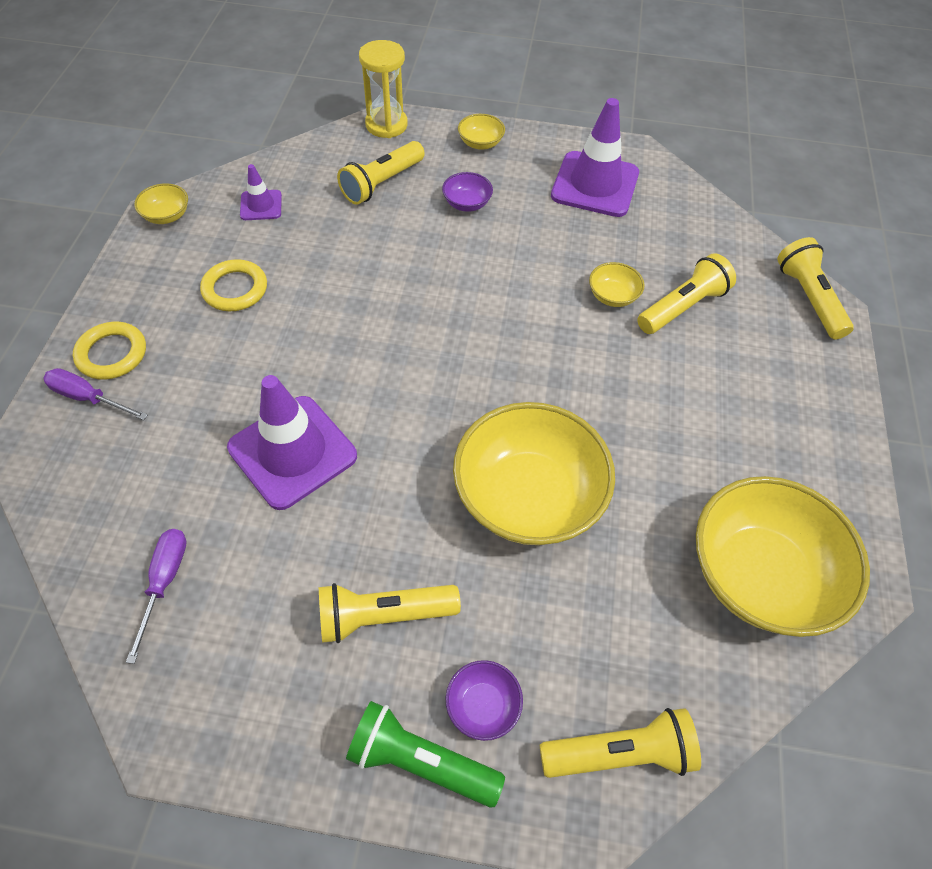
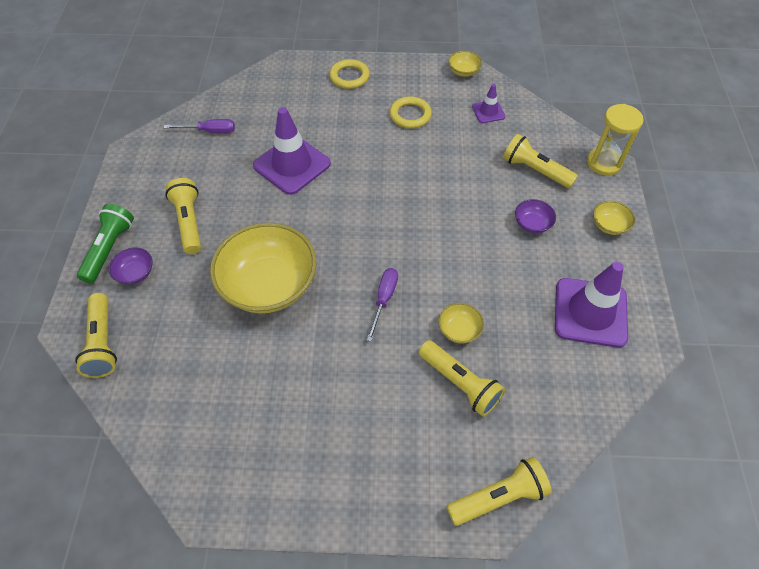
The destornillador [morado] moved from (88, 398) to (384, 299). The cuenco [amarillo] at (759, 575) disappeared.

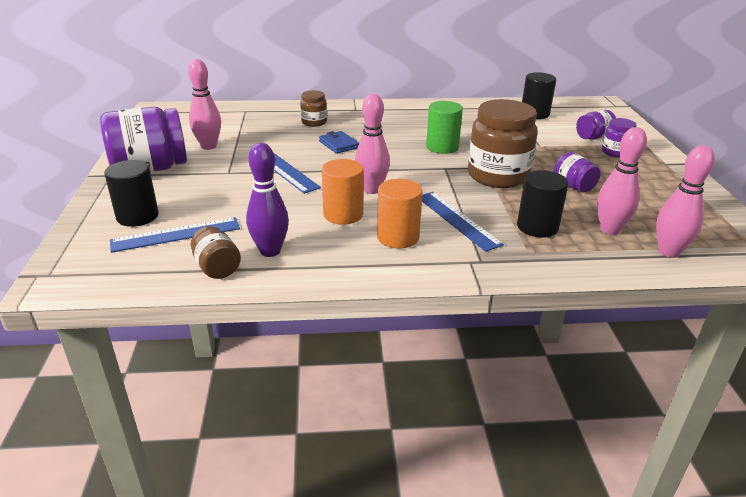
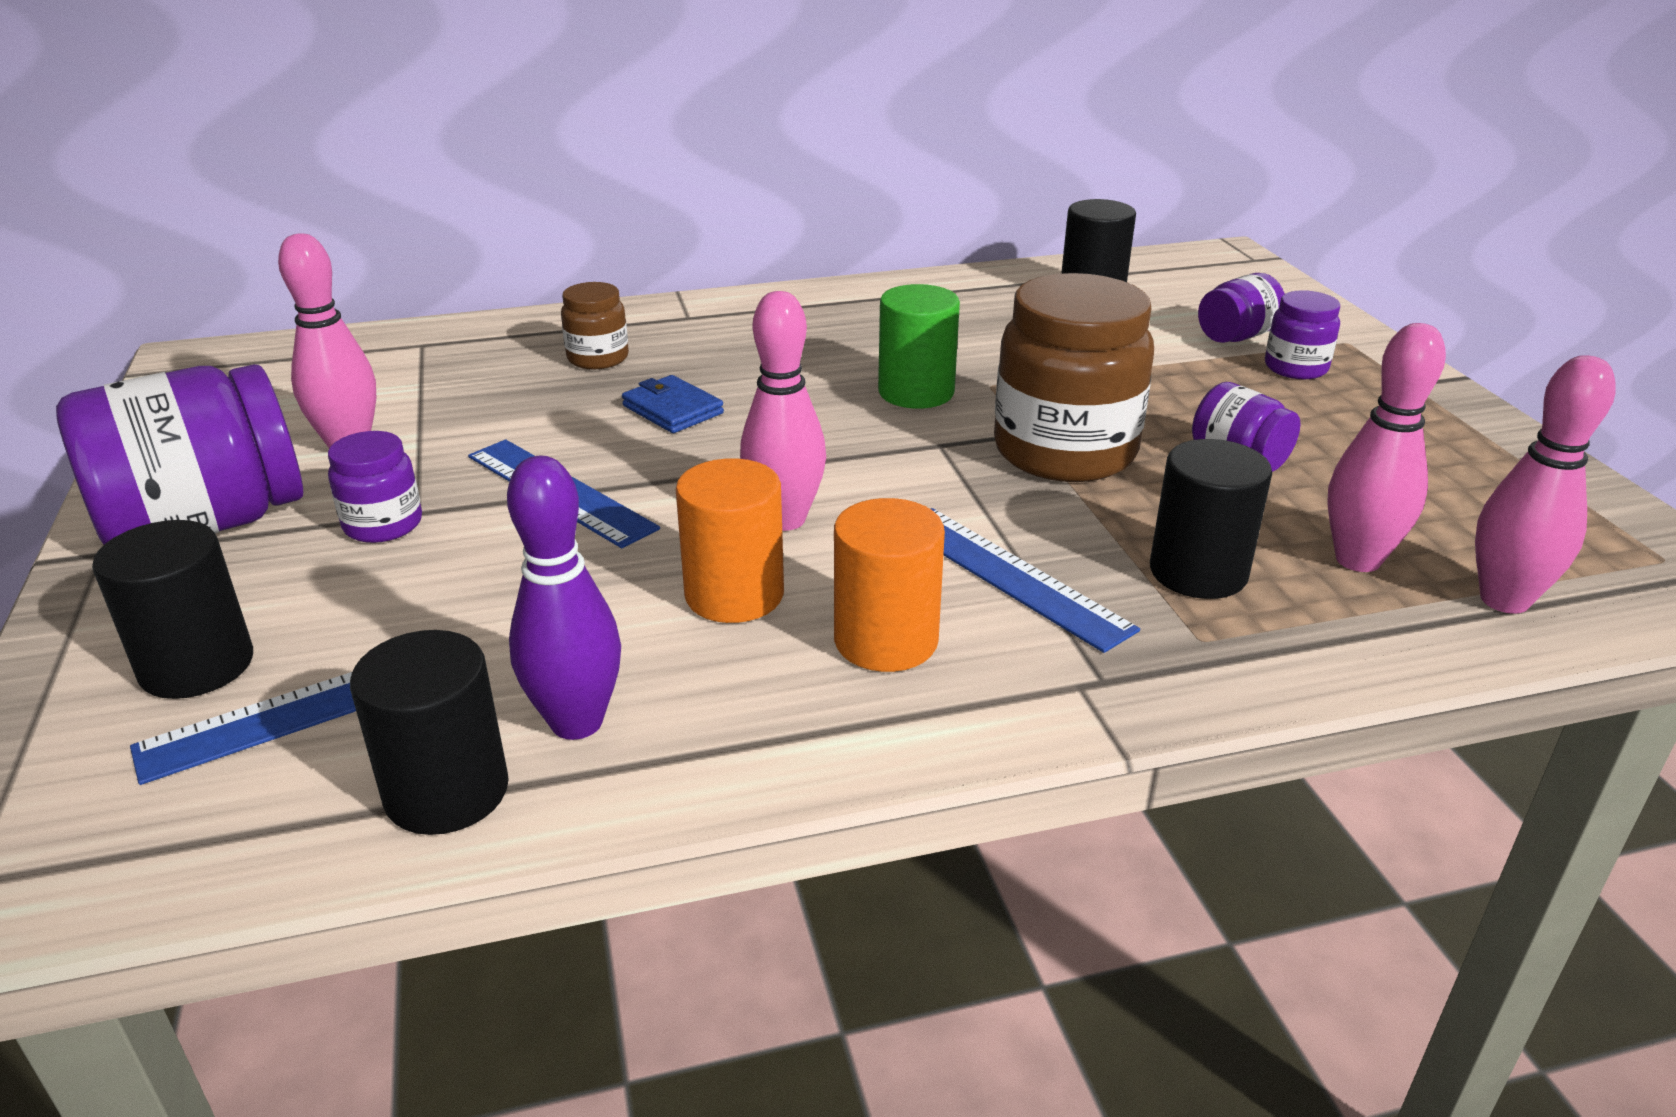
The tarro [marrón] at (217, 268) was replaced by the cilindro [negro] at (447, 792). The tarro [morado] at (383, 525) appeared.

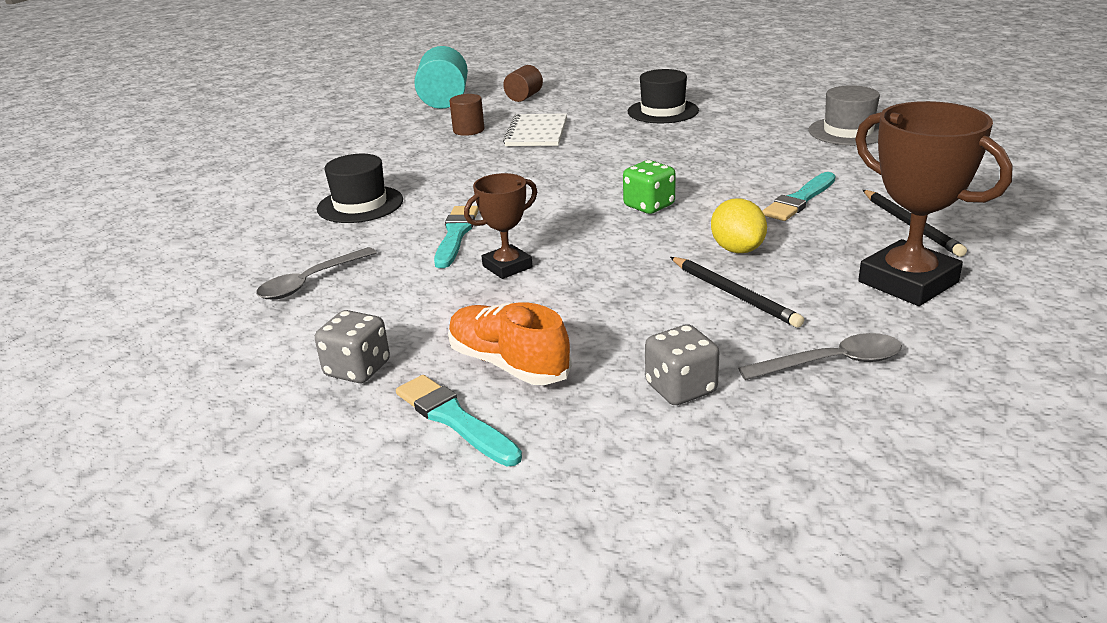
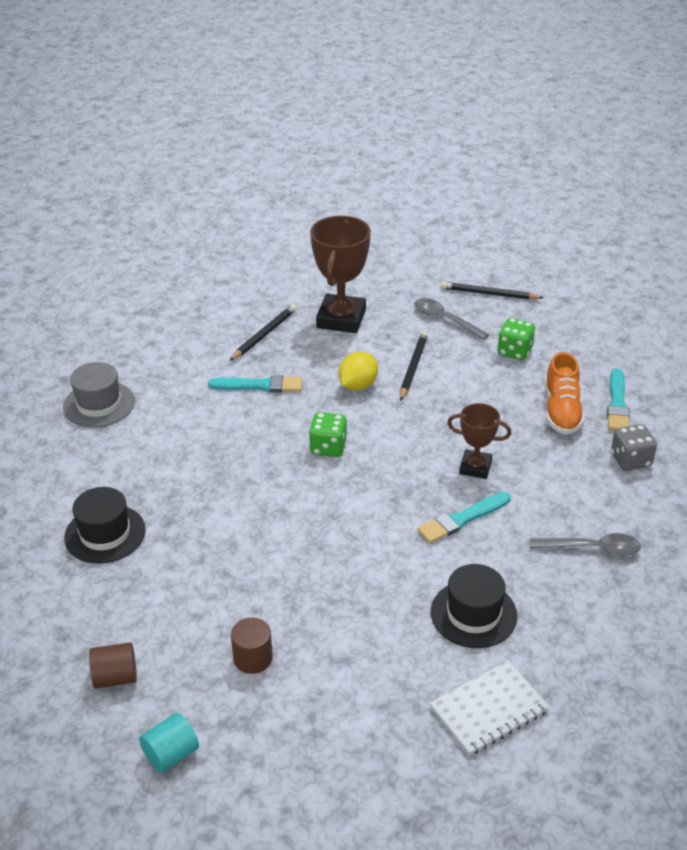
The cilindro [turquesa] at (444, 101) changed to 0.59 times the size. The cuaderno [blanco] moved from (537, 133) to (489, 709). The dado [gris] at (680, 388) became the dado [verde] at (514, 351). The lápiz [negro] at (489, 294) appeared.

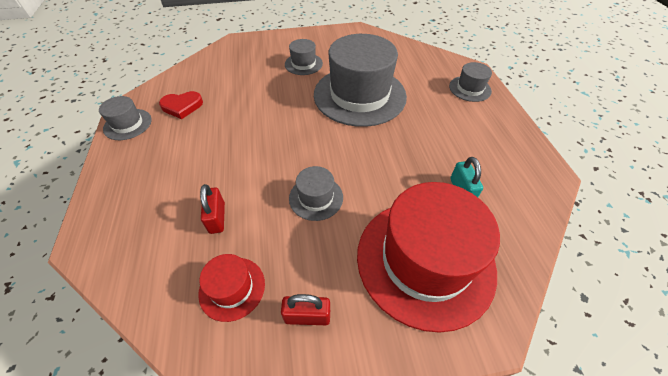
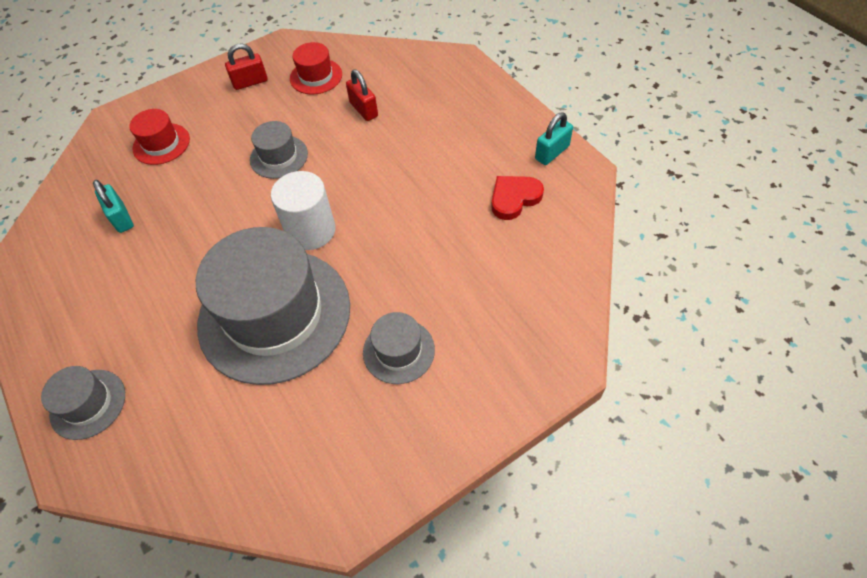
The sombrero [gris] at (128, 124) was replaced by the candado [turquesa] at (552, 153). The sombrero [rojo] at (425, 260) changed to 0.45 times the size. The cilindro [blanco] at (311, 230) appeared.

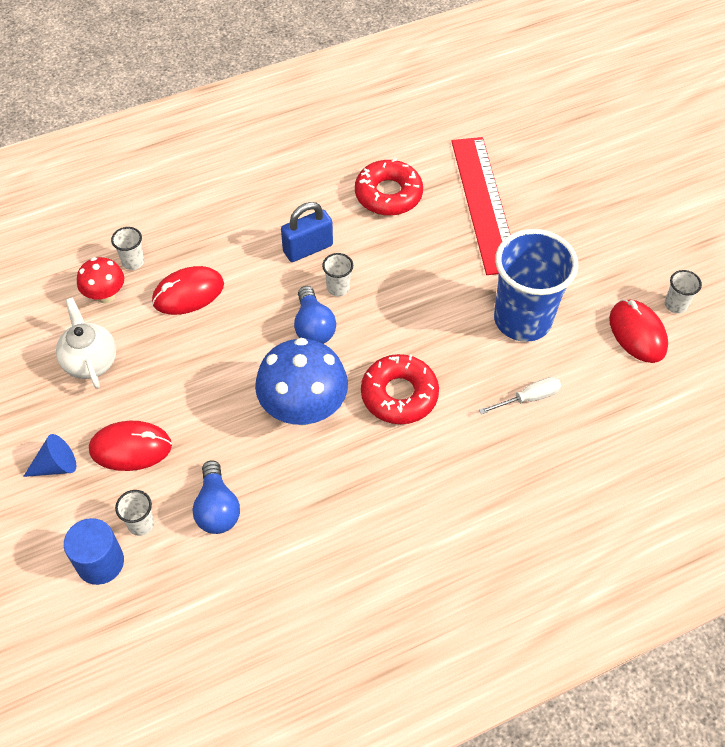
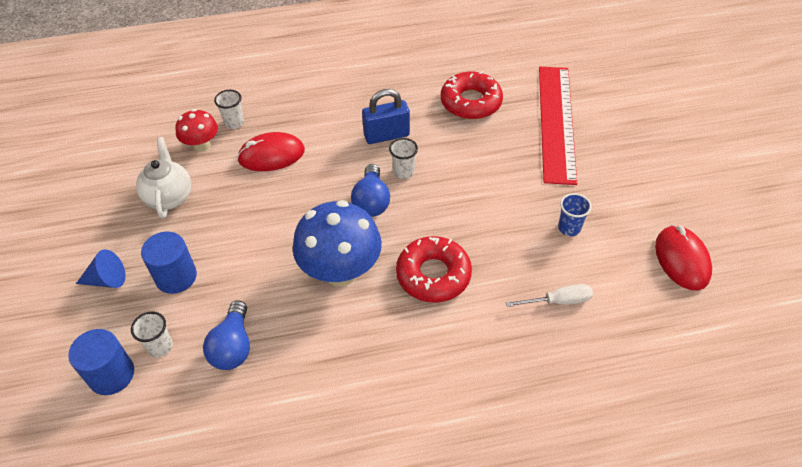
The vaso [azul] at (522, 320) changed to 0.40 times the size. The vaso [blanco] at (675, 305) disappeared. The ratón [rojo] at (131, 448) was replaced by the cilindro [azul] at (176, 277).

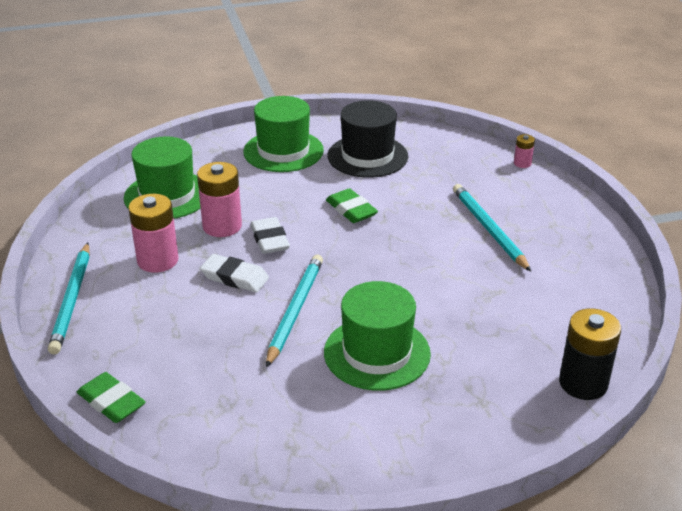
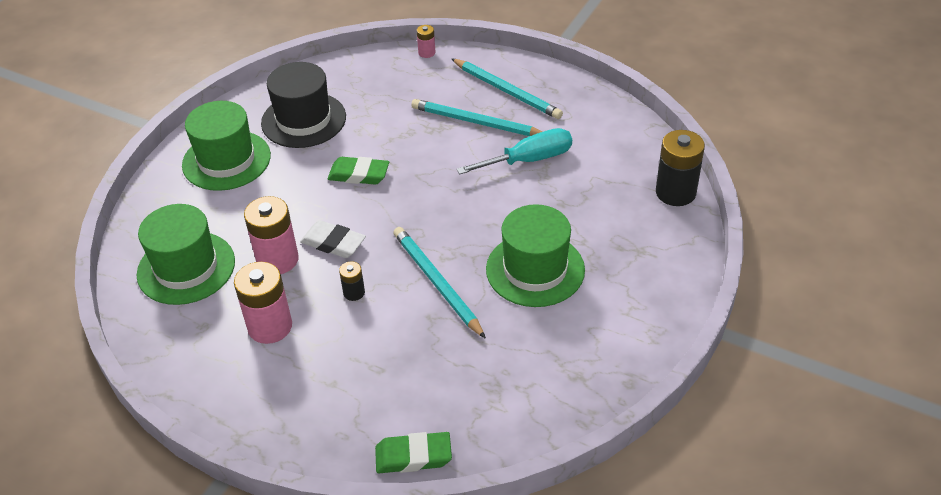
The lápiz [turquesa] moved from (72, 300) to (507, 91). The goma de borrar [blanco] at (235, 277) was replaced by the pila [negro] at (354, 293). The destornillador [turquesa] at (529, 160) appeared.

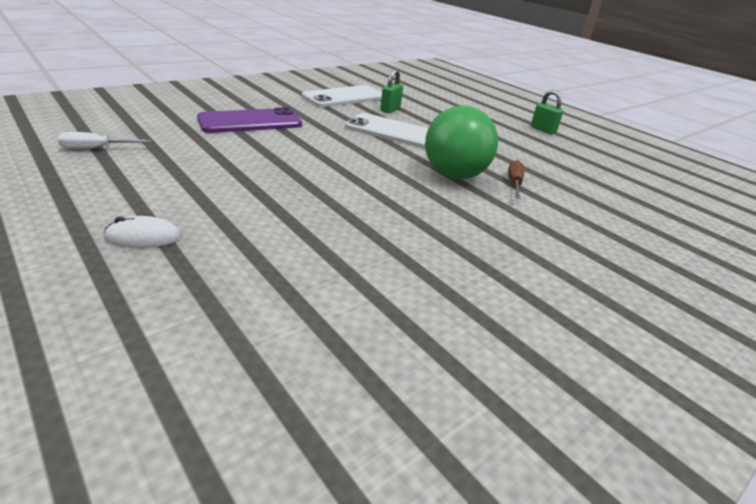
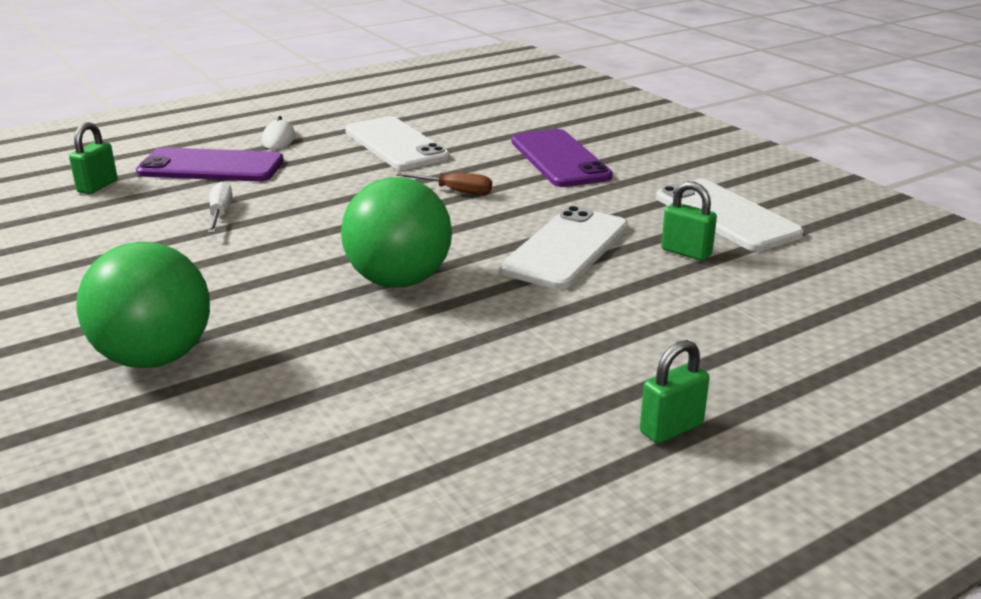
The destornillador [blanco] moved from (96, 149) to (220, 214). The destornillador [marrón] moved from (514, 183) to (455, 191). The móvil [blanco] at (395, 144) appeared. The candado [verde] at (97, 186) appeared. The móvil [morado] at (211, 167) appeared. The pelota [verde] at (155, 358) appeared.

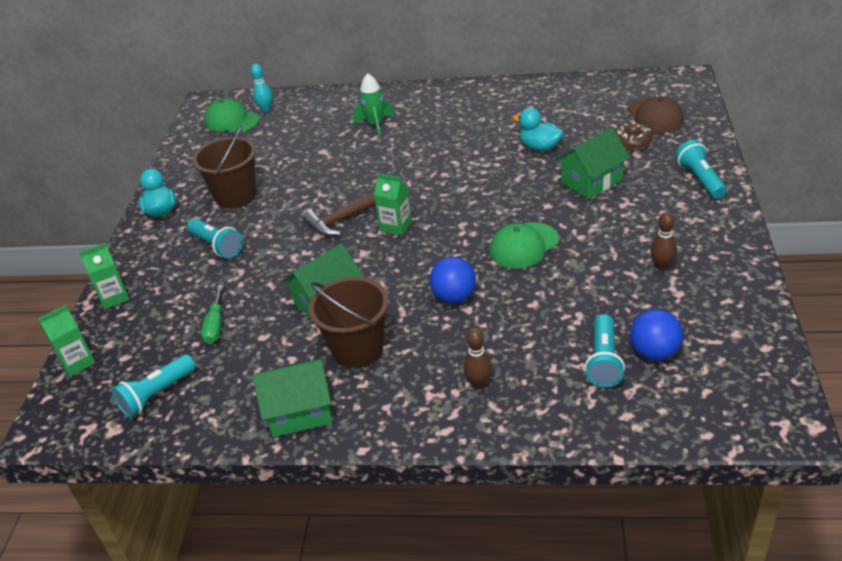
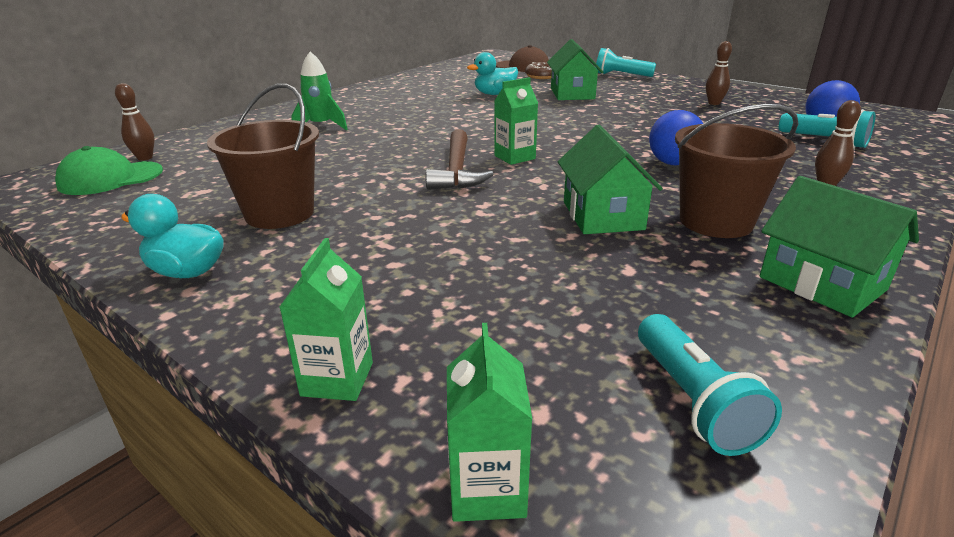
The bolo [turquesa] at (266, 109) became the bolo [marrón] at (145, 158). The lámpara de mano [turquesa] at (217, 246) disappeared. The gorra [verde] at (523, 246) disappeared. The destornillador [verde] at (215, 326) disappeared. The casa [verde] at (300, 412) turned 60 degrees counterclockwise.

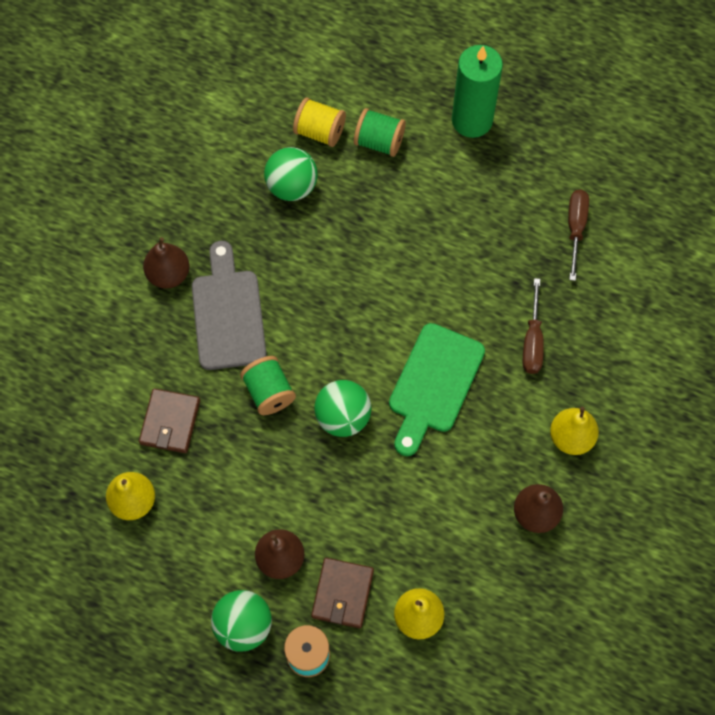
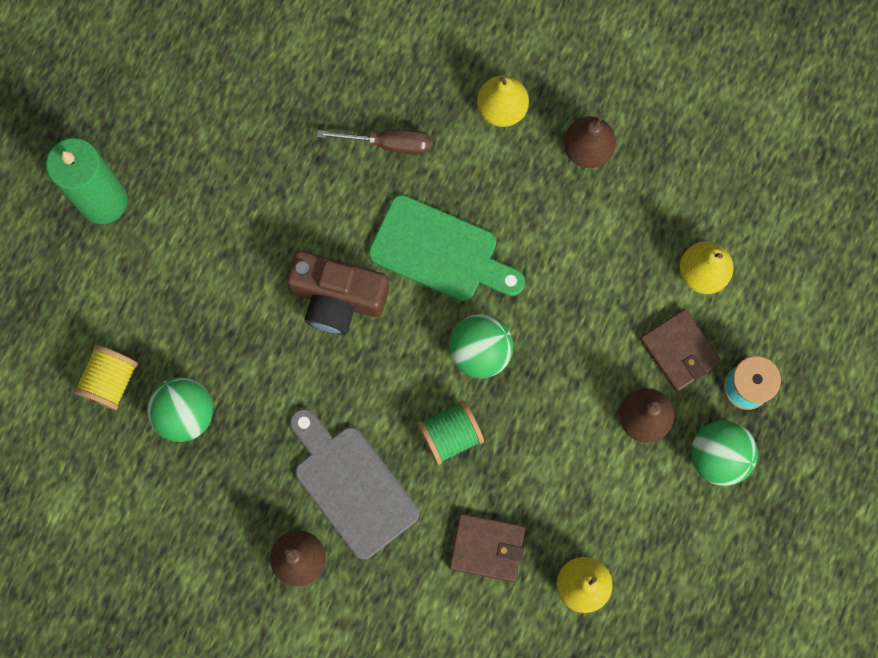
The carrete [verde] at (379, 142) disappeared. The destornillador [marrón] at (575, 228) disappeared. The tabla de cortar [gris] at (228, 313) turned 60 degrees clockwise. The cartera [marrón] at (342, 594) turned 45 degrees clockwise. The cámara [marrón] at (337, 298) appeared.

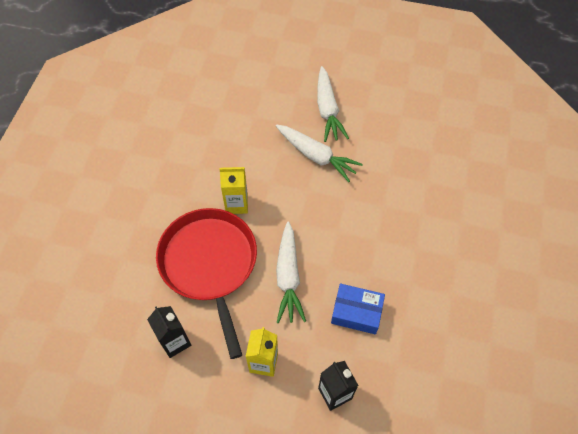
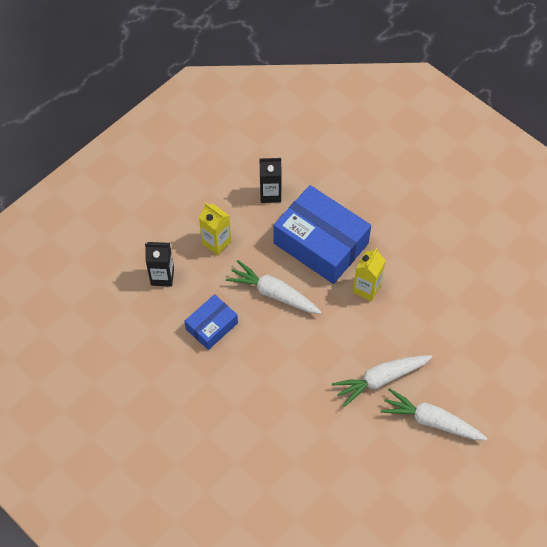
The sartén [rojo] at (209, 264) was replaced by the caja [azul] at (320, 243).

